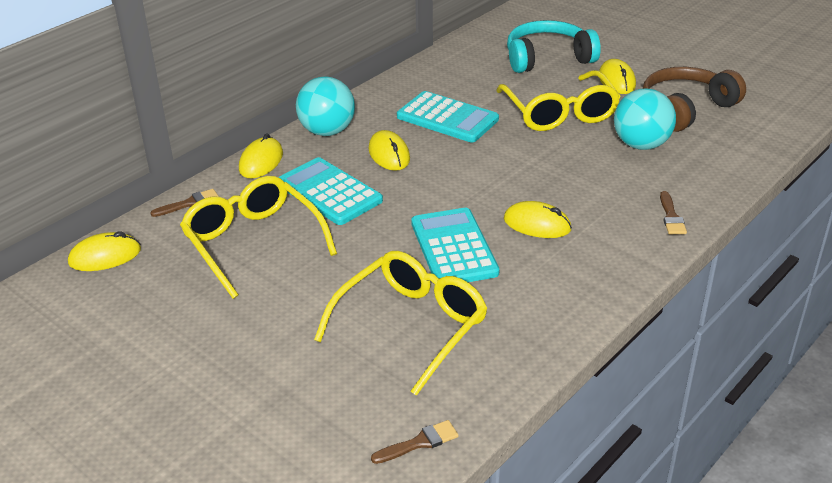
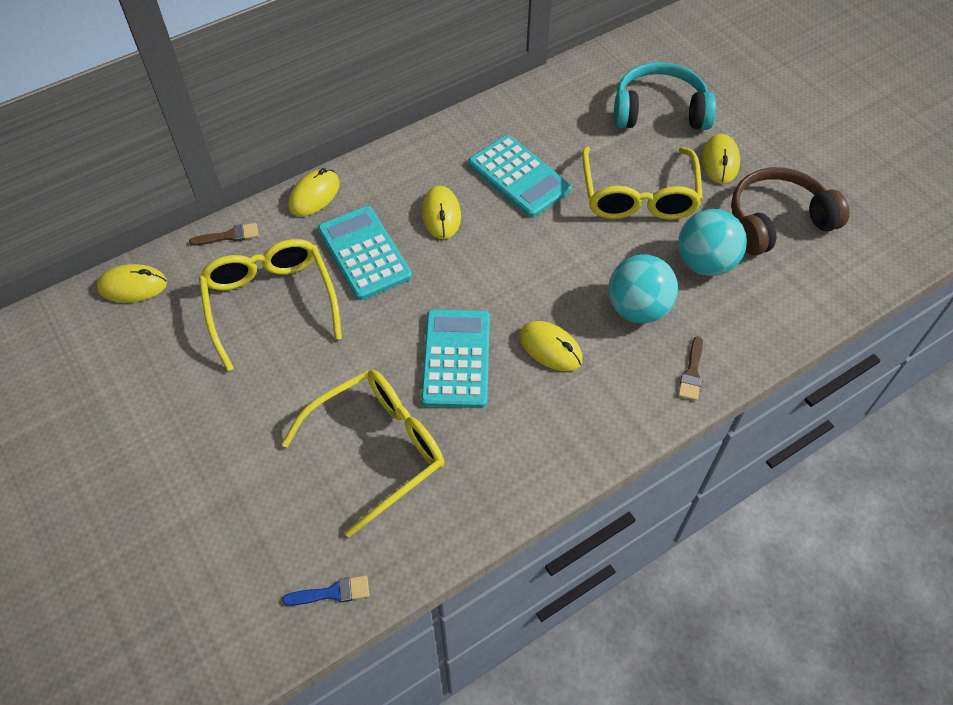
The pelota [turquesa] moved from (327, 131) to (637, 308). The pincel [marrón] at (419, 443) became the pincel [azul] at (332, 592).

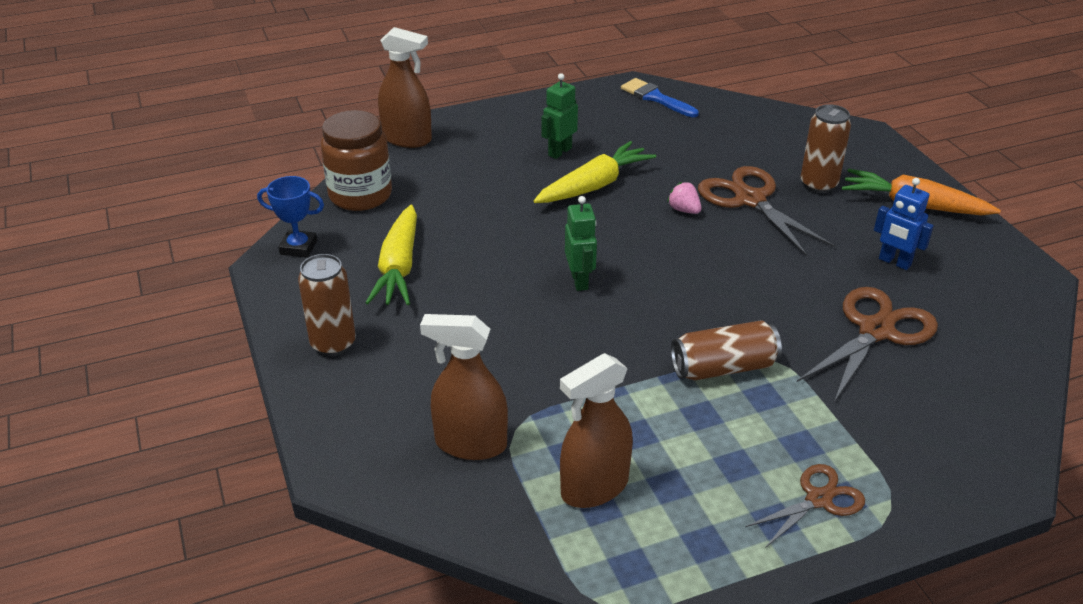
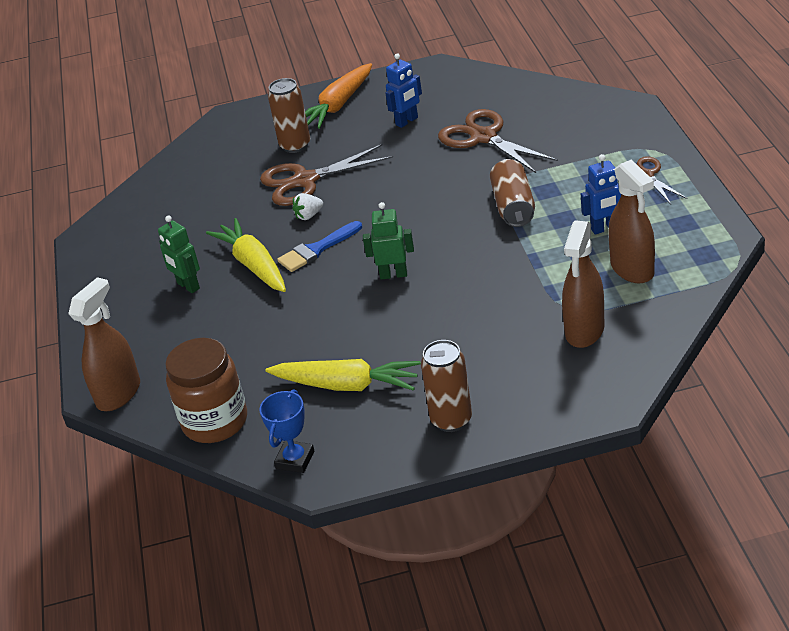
The pincel [azul] moved from (655, 98) to (316, 249). The fresa [rosa] at (684, 210) became the fresa [blanco] at (309, 216). The robot [azul] at (605, 228) appeared.

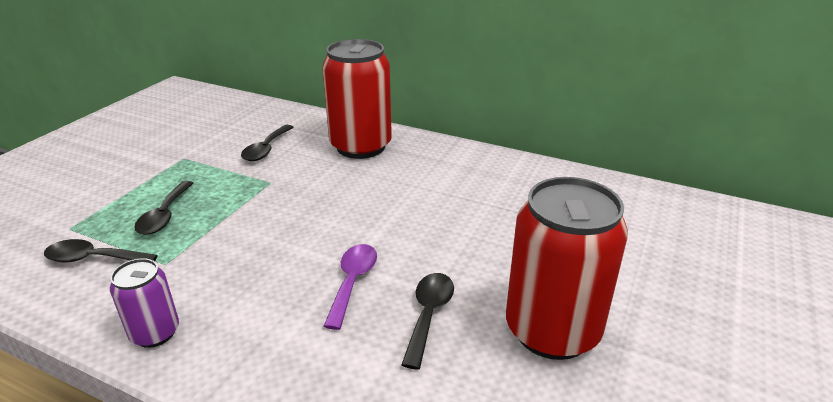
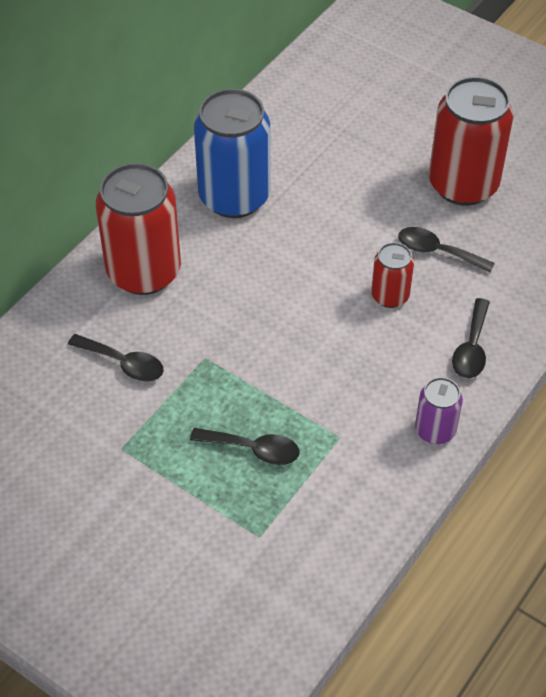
The cuchara [negro] moved from (93, 259) to (471, 348). The cuchara [morado] at (352, 282) was replaced by the lata [rojo] at (390, 296). The lata [azul] at (234, 197) appeared.

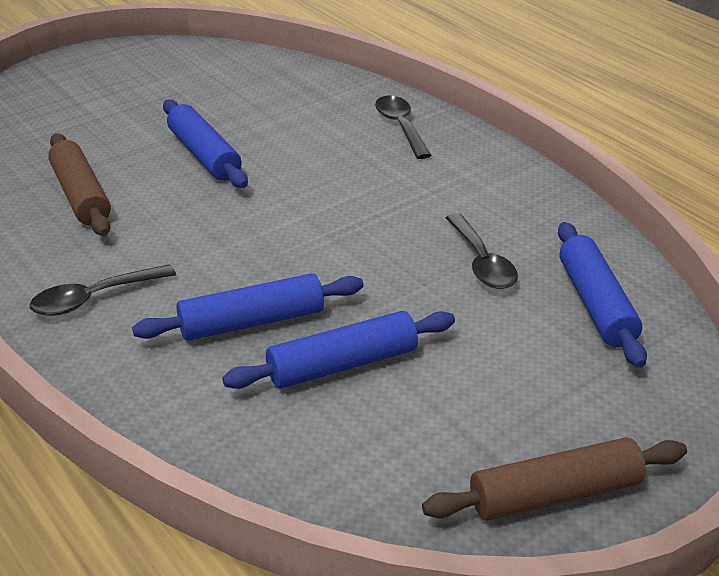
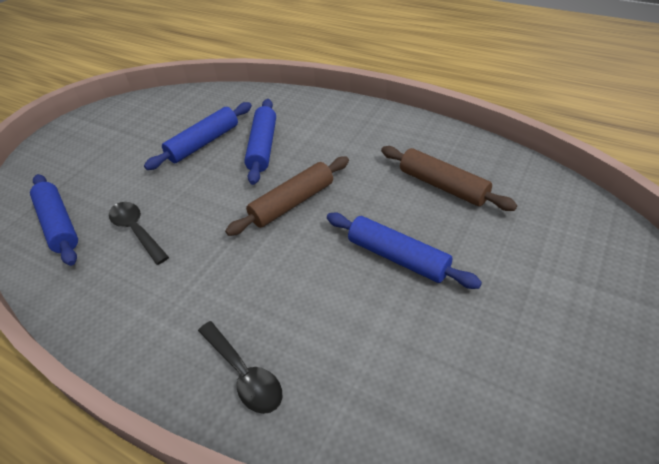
The cuchara [negro] at (94, 298) disappeared. The rodillo [azul] at (252, 322) turned 45 degrees counterclockwise. The rodillo [marrón] moved from (555, 494) to (292, 203).

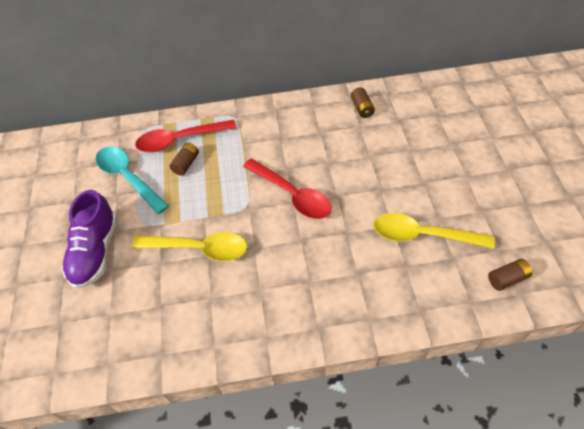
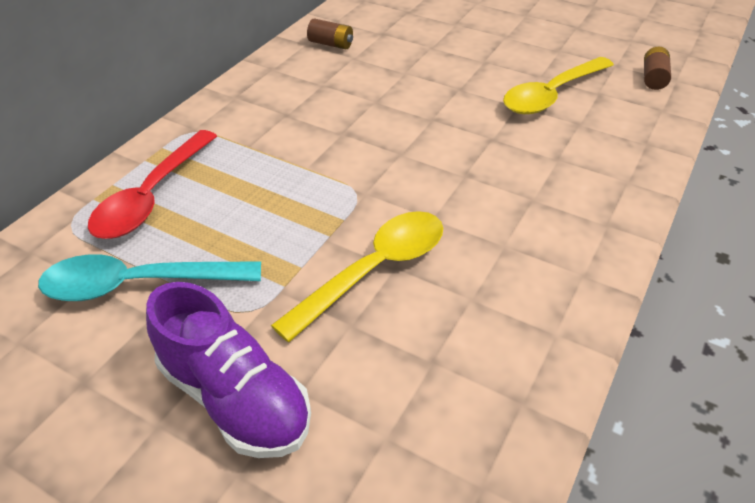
The pila [marrón] at (186, 164) disappeared. The cuchara [rojo] at (292, 195) disappeared.

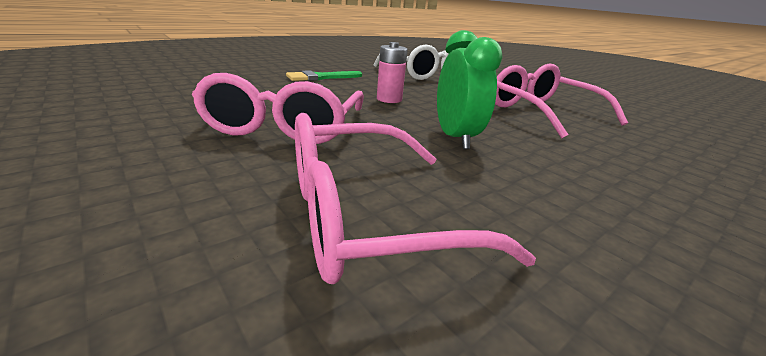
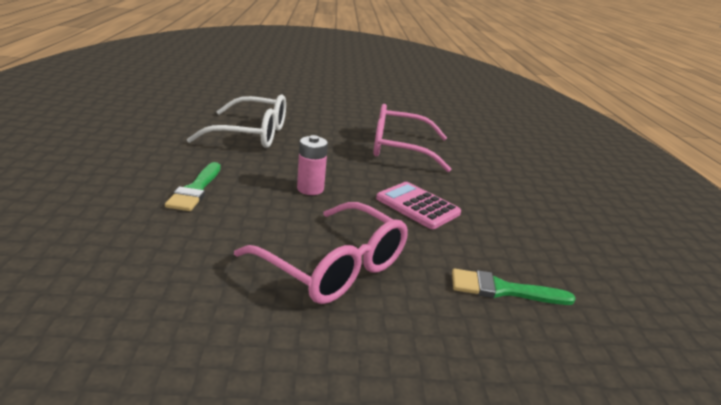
The despertador [verde] at (455, 138) was replaced by the calculadora [rosa] at (417, 206). The gafas [rosa] at (367, 217) was replaced by the pincel [verde] at (503, 290).

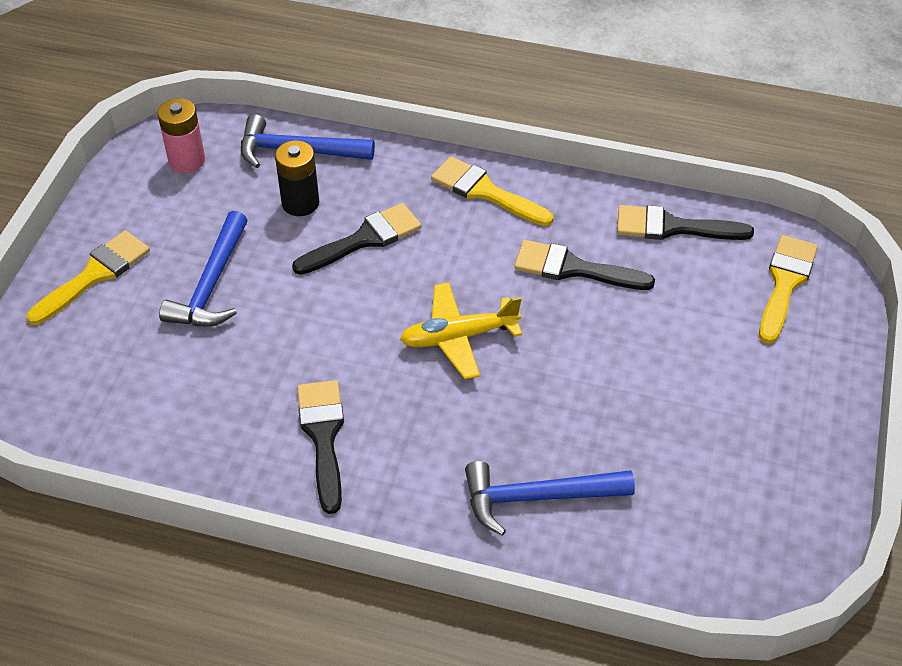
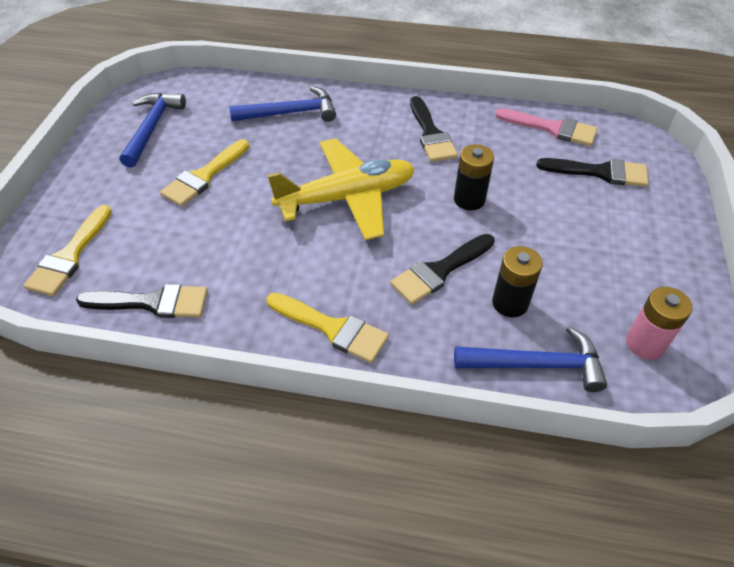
The martillo [azul] moved from (212, 284) to (152, 128). The pincel [amarillo] moved from (95, 275) to (204, 176). The pincel [negro] moved from (573, 268) to (600, 172). The avión [amarillo] at (458, 337) changed to 1.55 times the size. The pincel [rosa] at (552, 128) appeared. The pila [negro] at (469, 199) appeared.

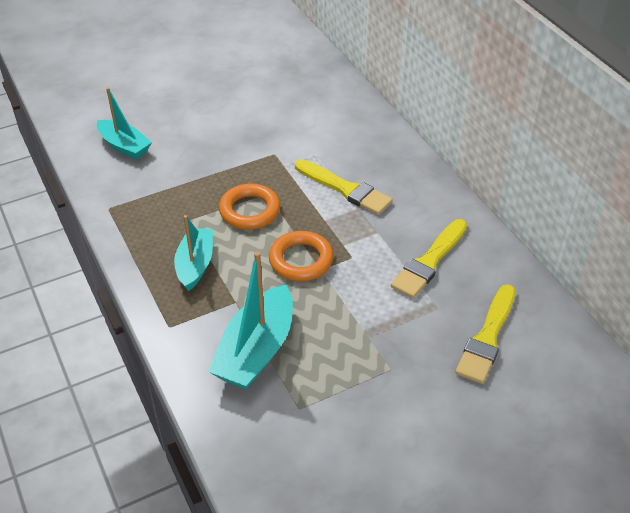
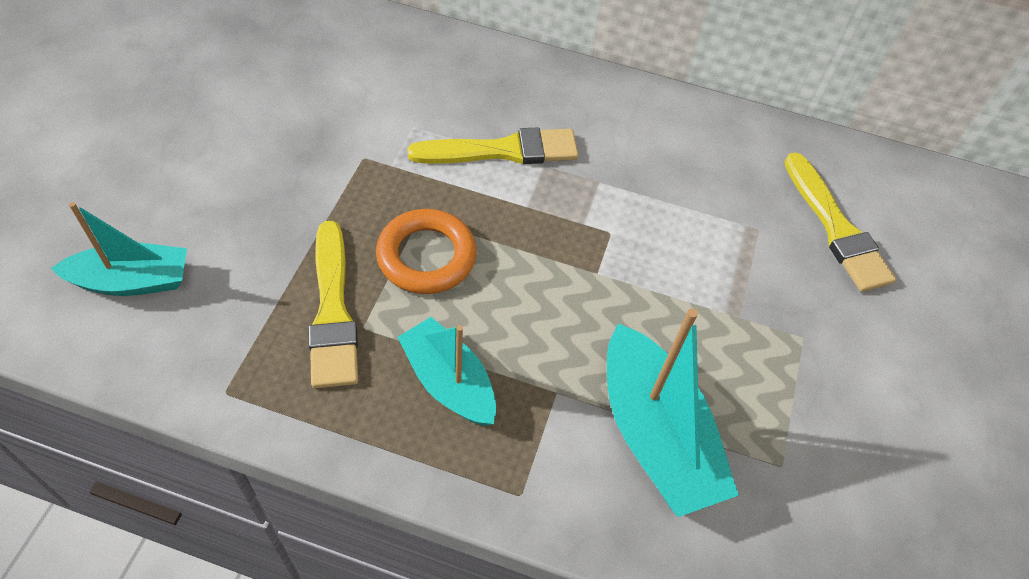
The pincel [amarillo] moved from (429, 261) to (332, 311). The anillo [naranja] at (301, 260) disappeared.

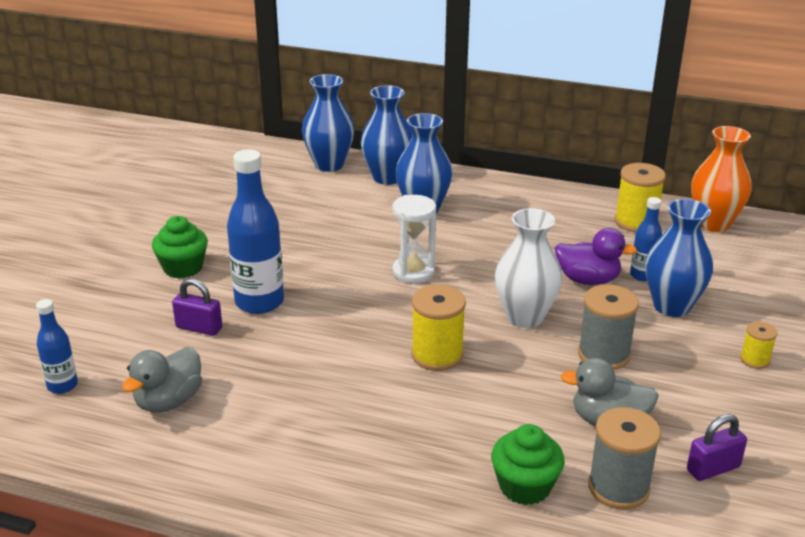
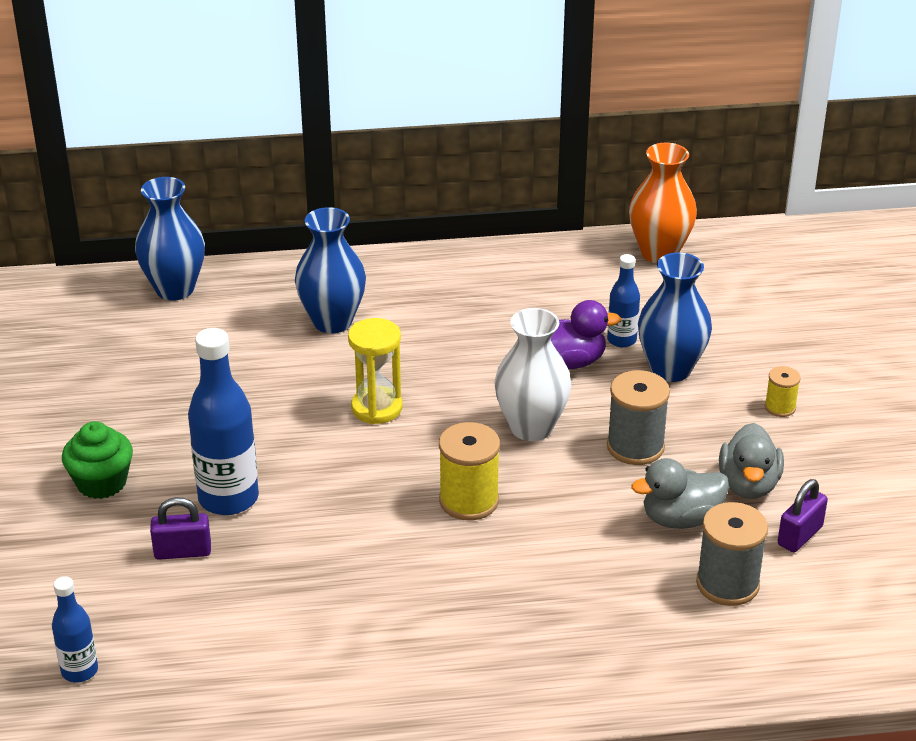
The florero [azul] at (387, 177) disappeared. The carrete [amarillo] at (636, 222) disappeared. The reloj de arena [blanco] at (413, 272) became the reloj de arena [amarillo] at (377, 408). The pato [gris] moved from (169, 401) to (748, 485). The magdalena [verde] at (525, 486) disappeared.

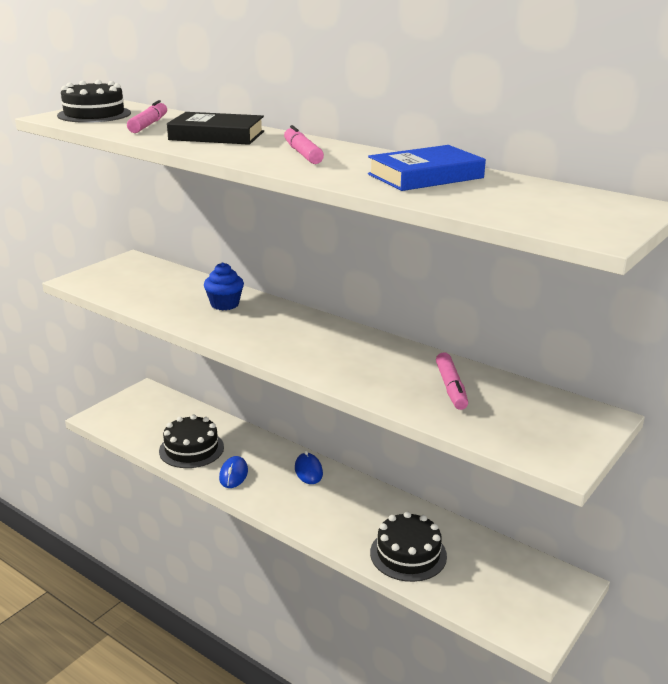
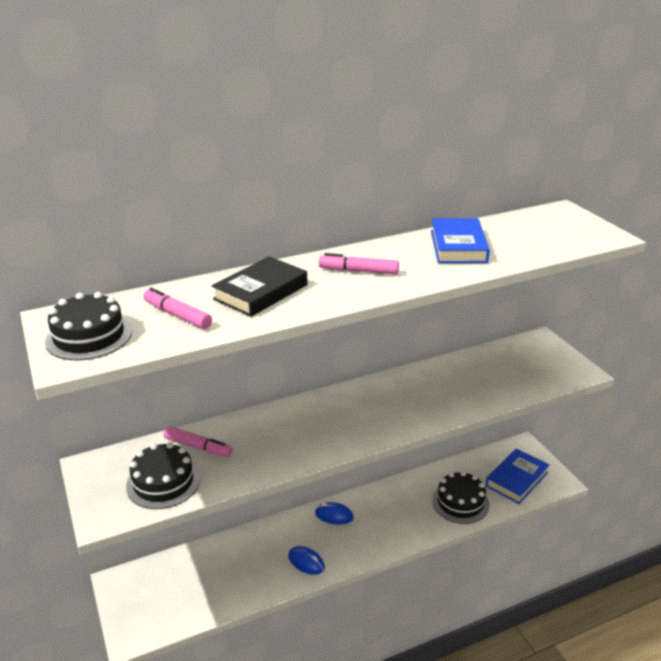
The magdalena [azul] at (224, 304) disappeared. The rotulador [rosa] moved from (451, 387) to (198, 447). The tarta [negro] moved from (191, 449) to (163, 482). The libro [azul] at (516, 479) appeared.

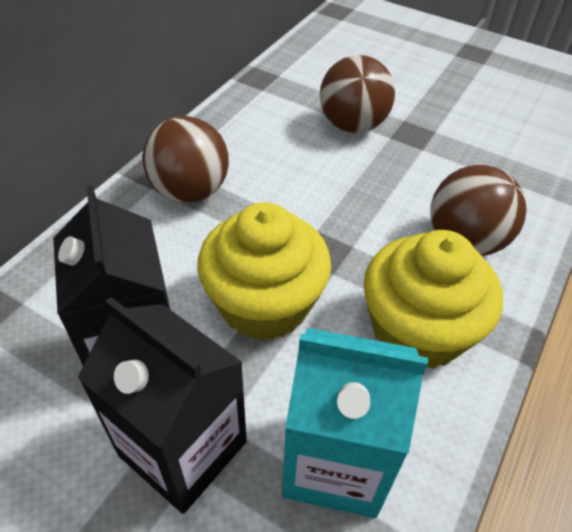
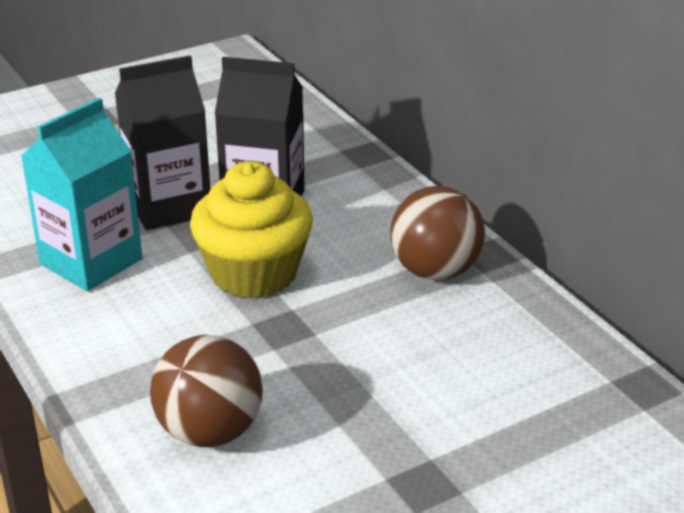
The pelota [marrón] at (352, 125) disappeared. The magdalena [amarillo] at (417, 330) disappeared.

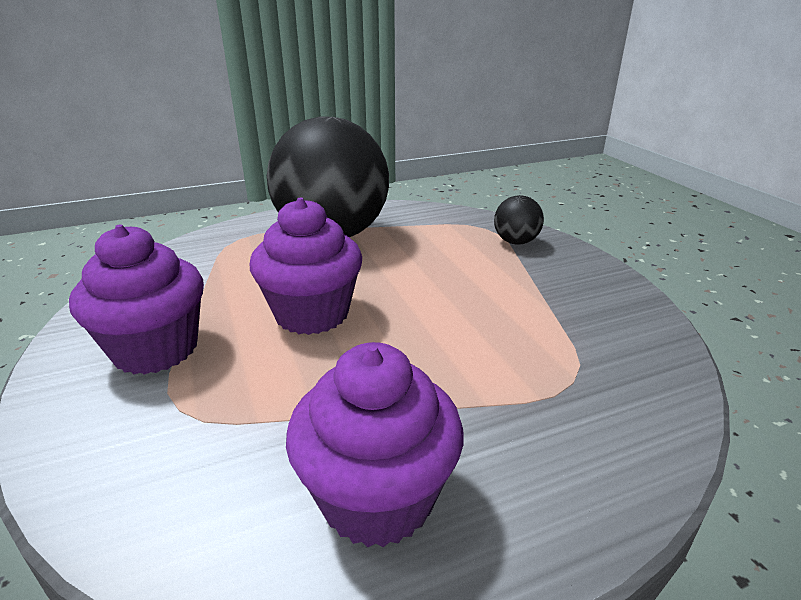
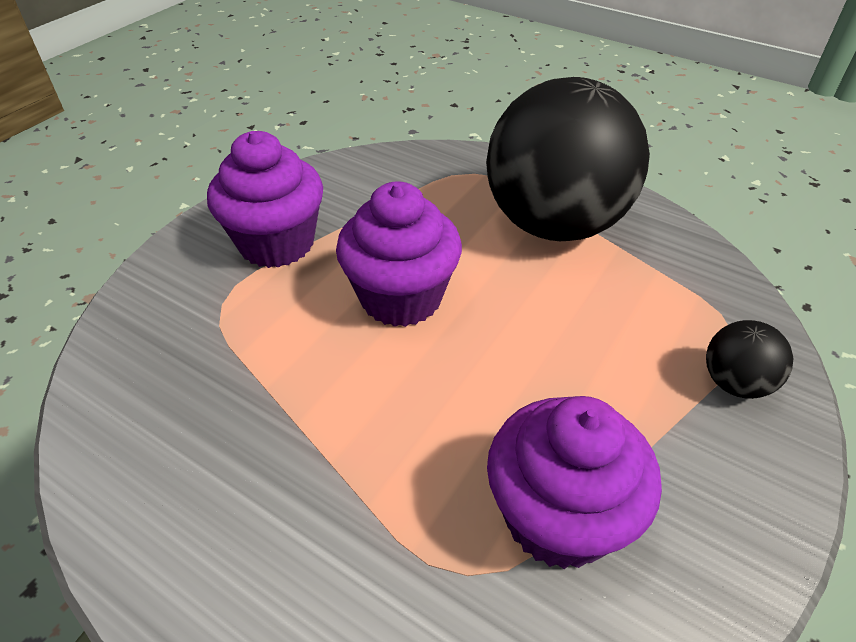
The magdalena [morado] moved from (377, 497) to (558, 517).

